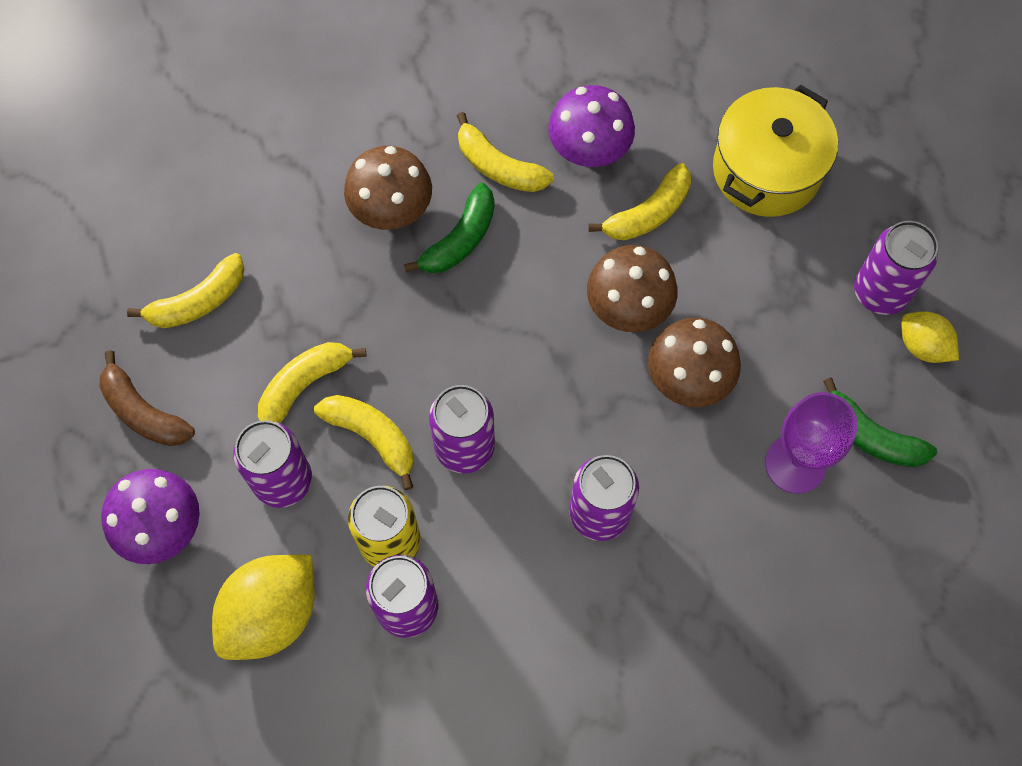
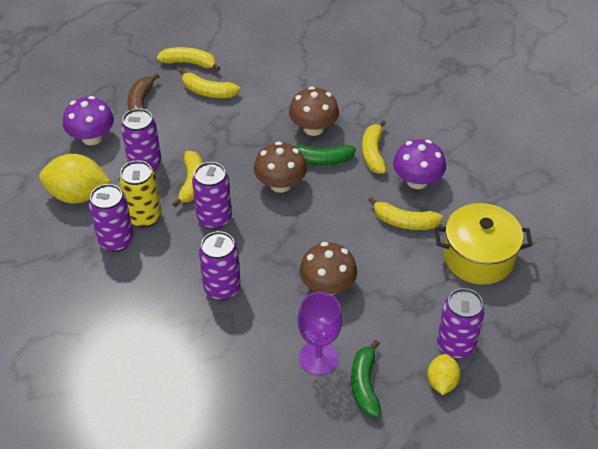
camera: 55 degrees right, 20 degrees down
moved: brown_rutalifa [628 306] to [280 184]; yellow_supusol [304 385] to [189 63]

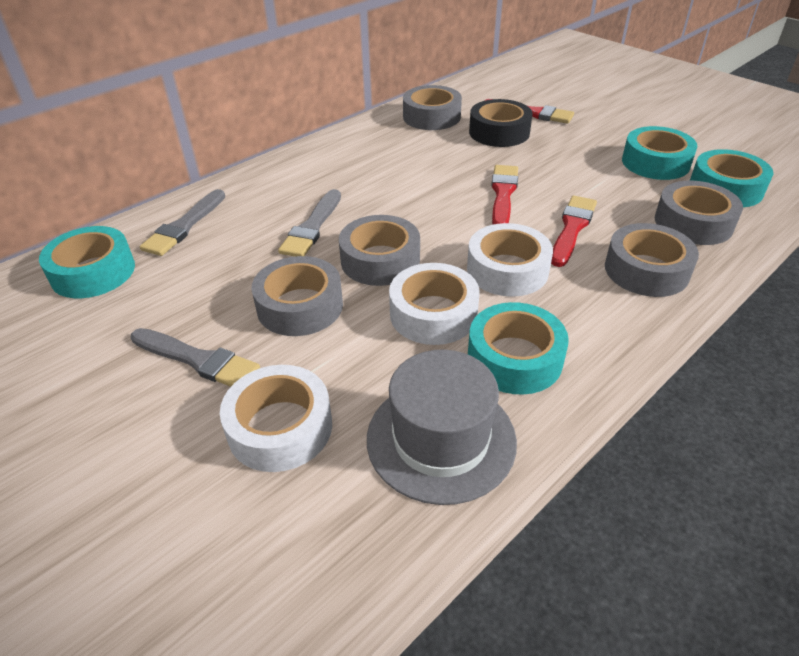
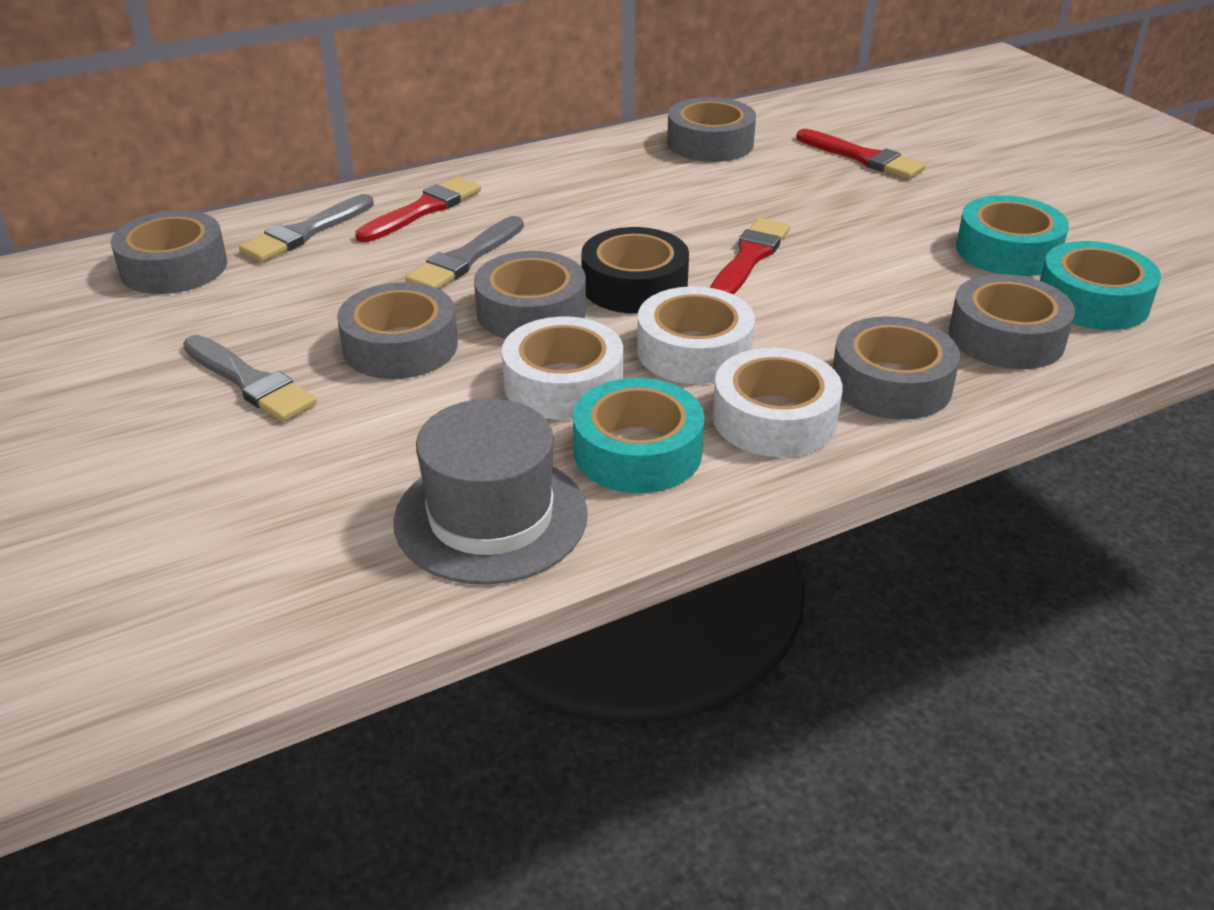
camera: 15 degrees right, 5 degrees down
moved: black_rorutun [499 132] to [634 285]; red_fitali [572 228] to [423 210]; white_rorutun [280 427] to [774 418]
recoloured: turquoise_rorutun [93 272] to grey_rorutun [174 267]

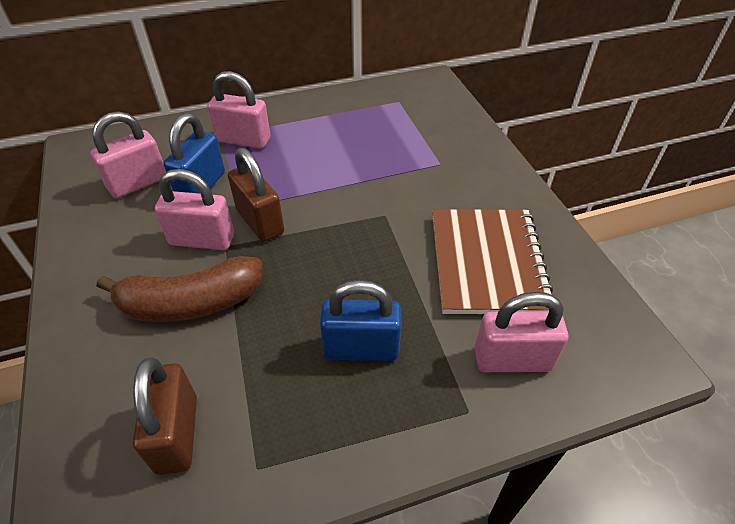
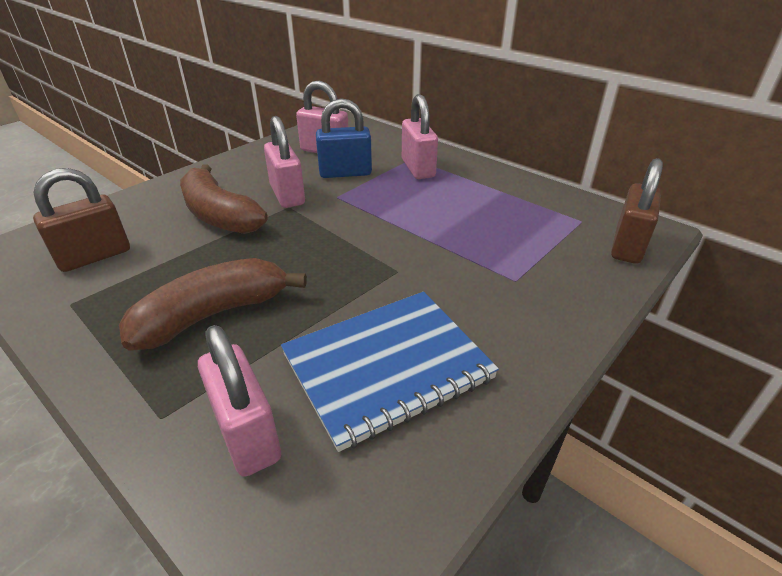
camera: 60 degrees right, 10 degrees down
moved: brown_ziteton [260 221] to [627 246]
replaced: blue_ziteton [361 348] to brown_supusol [213 315]
recoloured: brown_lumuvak [487 262] to blue_lumuvak [387 367]

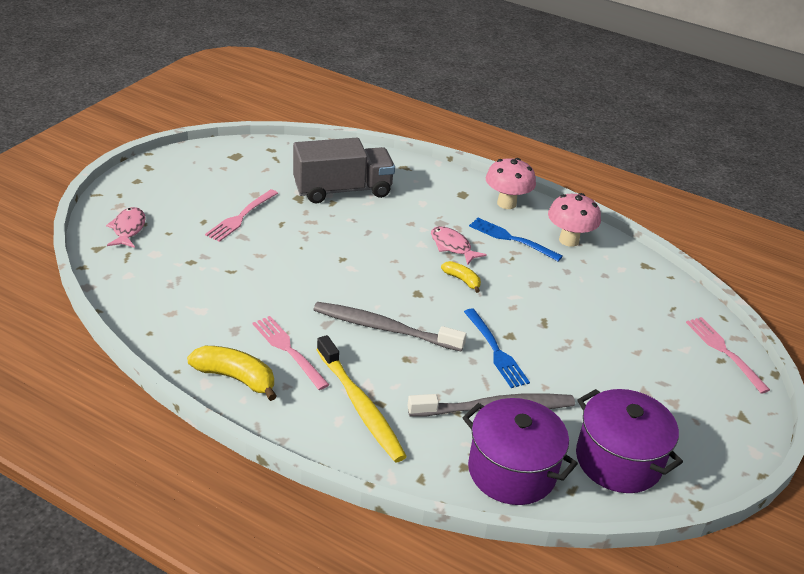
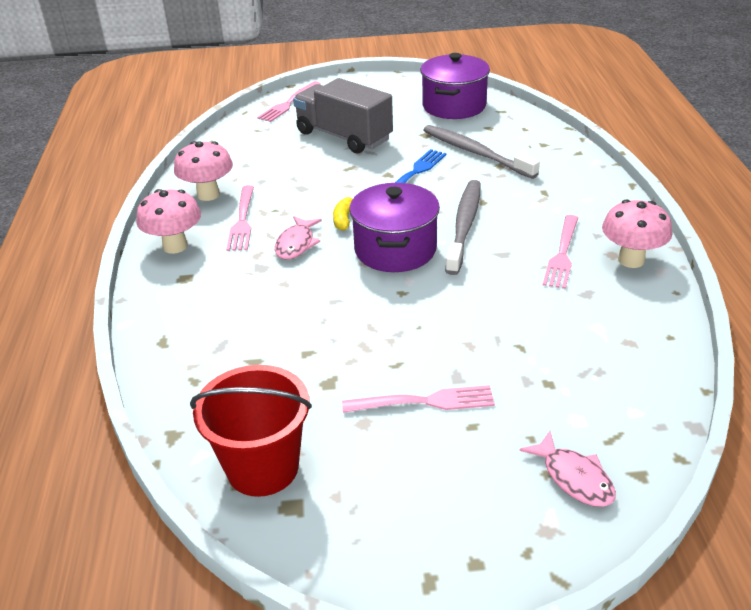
camera: 120 degrees left, 0 degrees up
removed: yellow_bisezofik [360 406]
added: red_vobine [262 467]
moved: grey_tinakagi [342 190] to [344 136]; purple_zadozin [512 471] to [395 249]
replaced: yellow_supusol [236 378] to pink_rutalifa [631 260]
recoloured: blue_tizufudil [511 239] to pink_tizufudil [242 221]
turned: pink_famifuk [128 229] = [574 478] 90 degrees counterclockwise; grey_bisezofik [384 328] = [464 225] 150 degrees counterclockwise

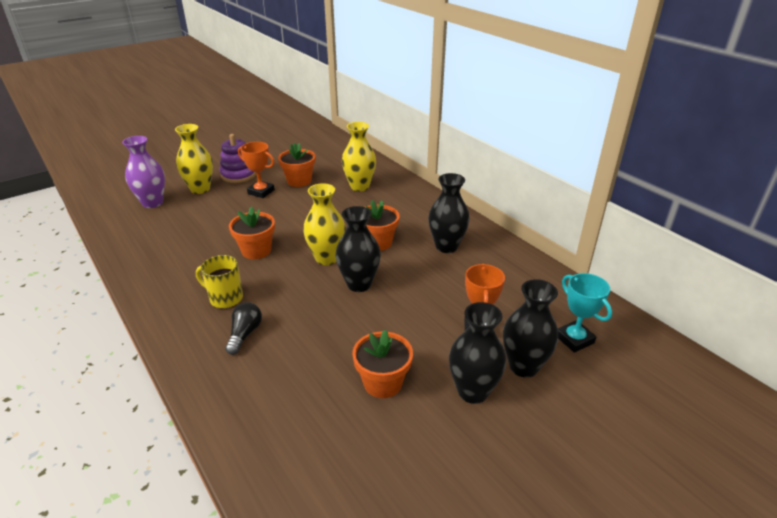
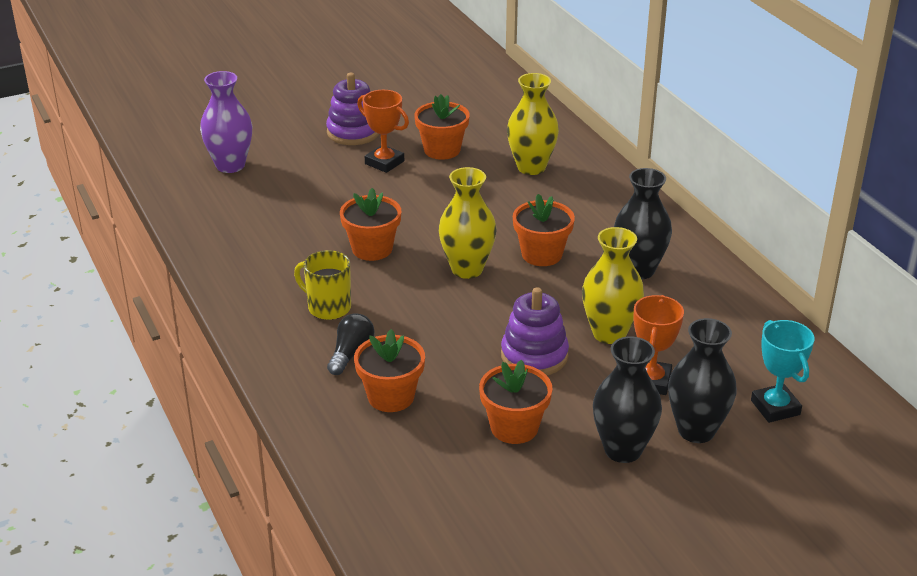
camera: 10 degrees right, 0 degrees up
removed: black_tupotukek [359 284]
added: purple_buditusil [534 356]; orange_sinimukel [391 397]
moved: yellow_tupotukek [200 189] to [609 333]

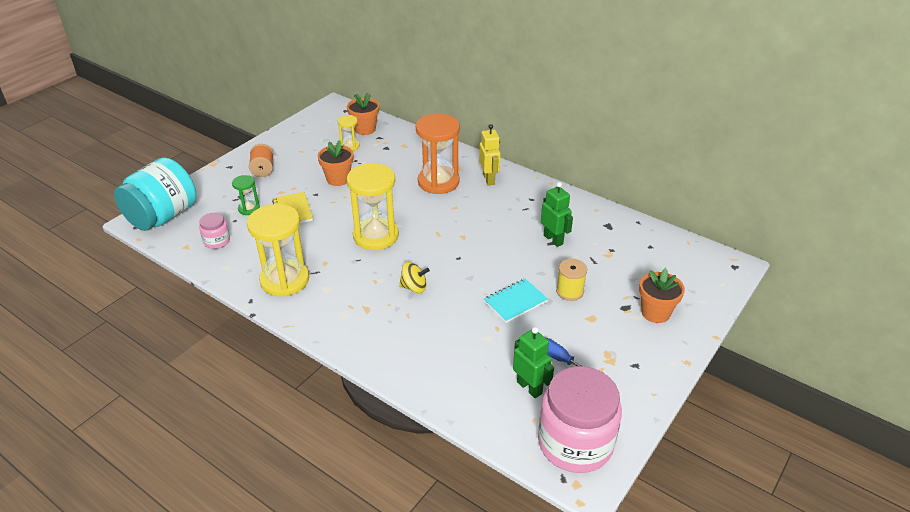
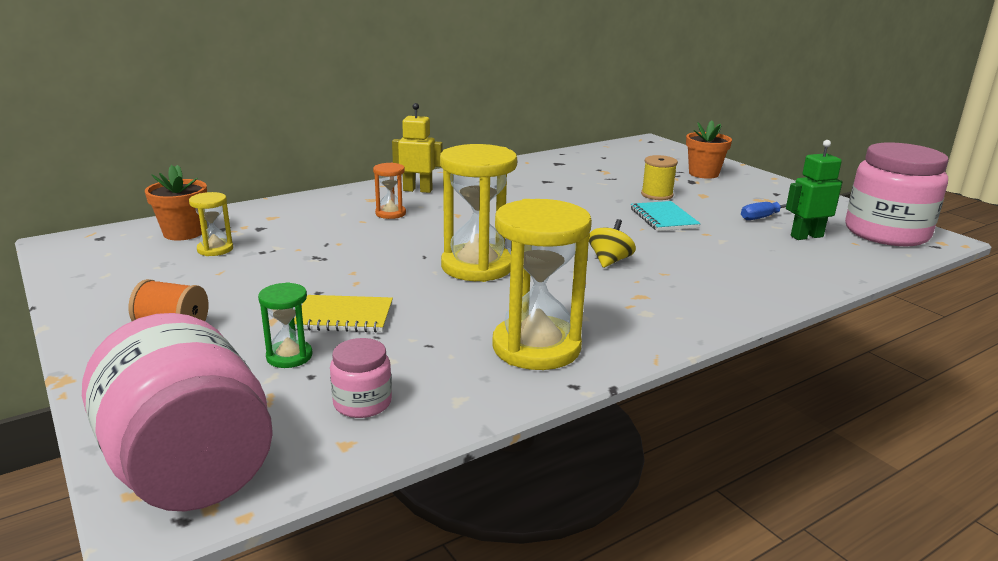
camera: 70 degrees left, 15 degrees down
removed: orange_sinimukel [338 179]; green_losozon [553 239]
recoloured: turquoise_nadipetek [163 216] to pink_nadipetek [190 469]
resized: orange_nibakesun [438 182] = [390 213] x0.49

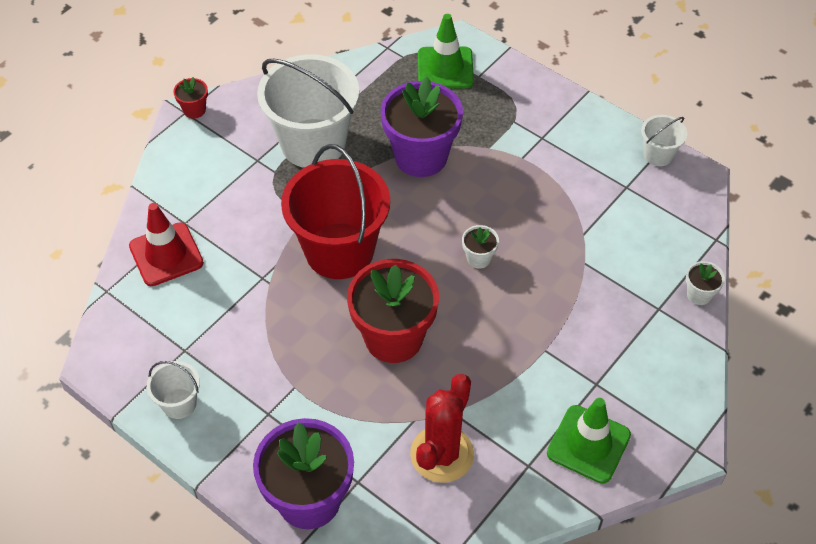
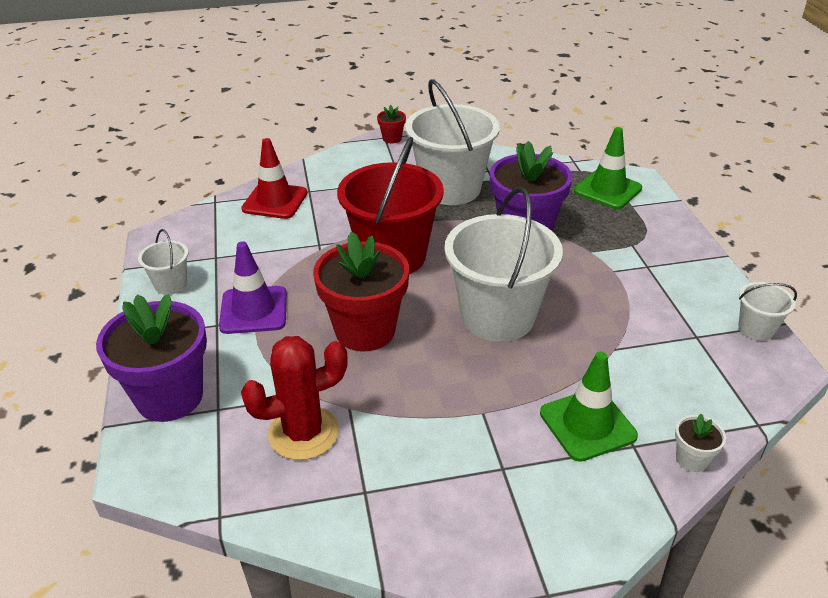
camera: 40 degrees right, 15 degrees down
added: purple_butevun [253 310]
moved: green_butevun [588 444] to [587 424]
replaced: white_sinimukel [478 258] to white_vobine [498 316]

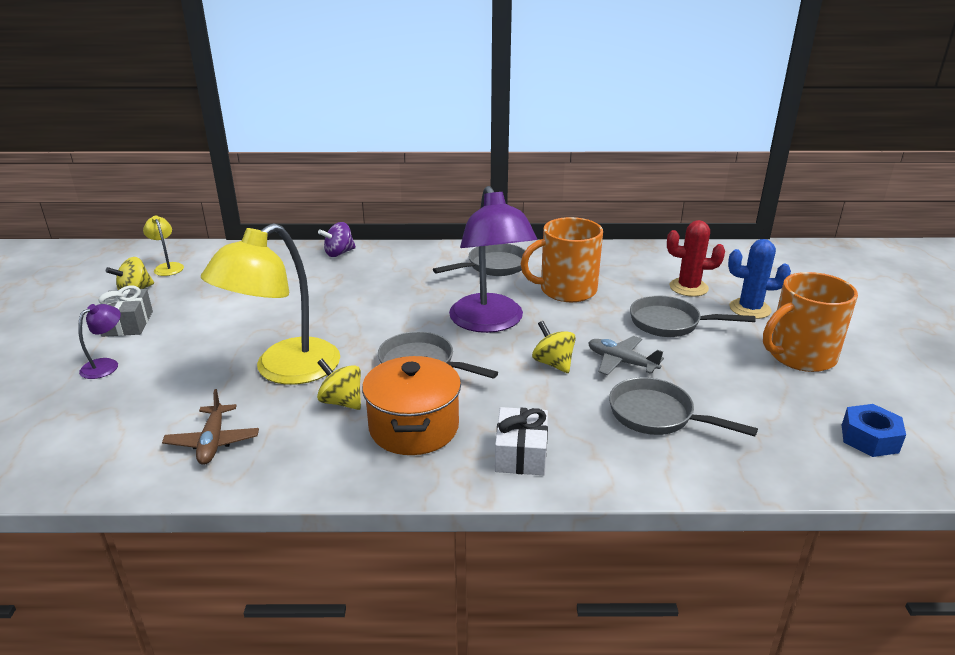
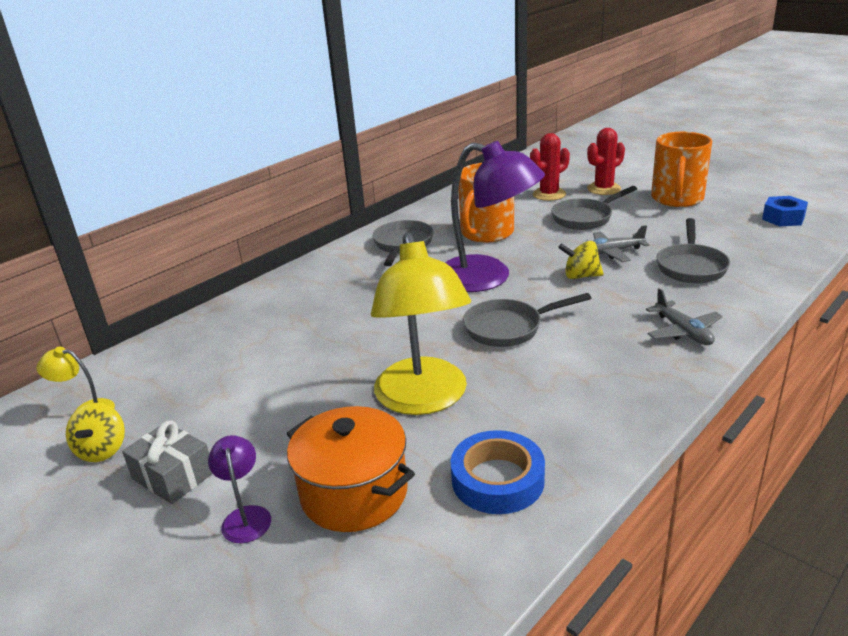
camera: 45 degrees left, 0 degrees up
removed: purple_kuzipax [339 253]; yellow_kuzipax [341 401]
moved: orange_zadozin [414 427] to [354 493]
replaced: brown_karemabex [213 442] to blue_rorutun [497 479]; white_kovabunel [521 454] to grey_karemabex [683 331]
recoloured: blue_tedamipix [750 309] to red_tedamipix [603 189]
turned: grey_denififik [657 415] = [691 266] 60 degrees counterclockwise

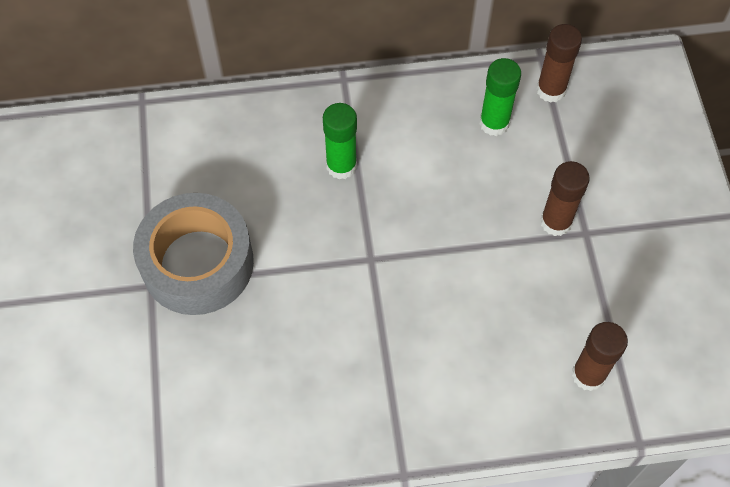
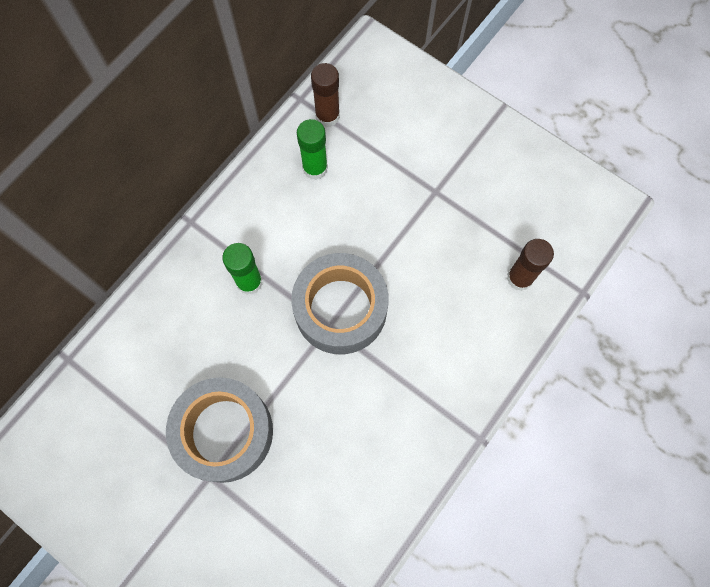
camera: 45 degrees left, 10 degrees up
removed: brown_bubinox [556 222]
added: grey_rorutun [340 309]

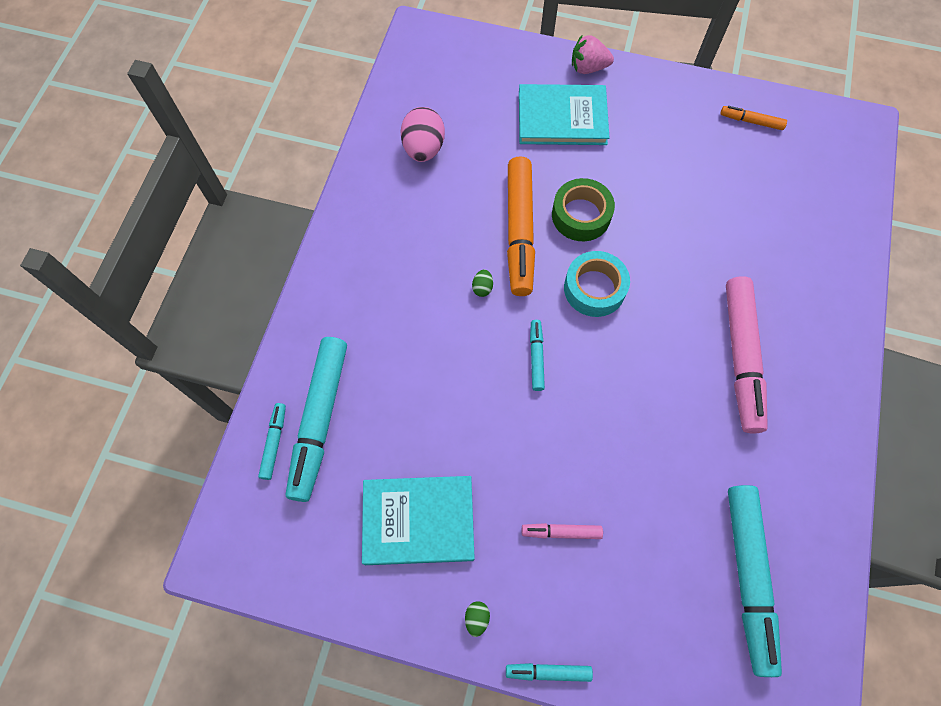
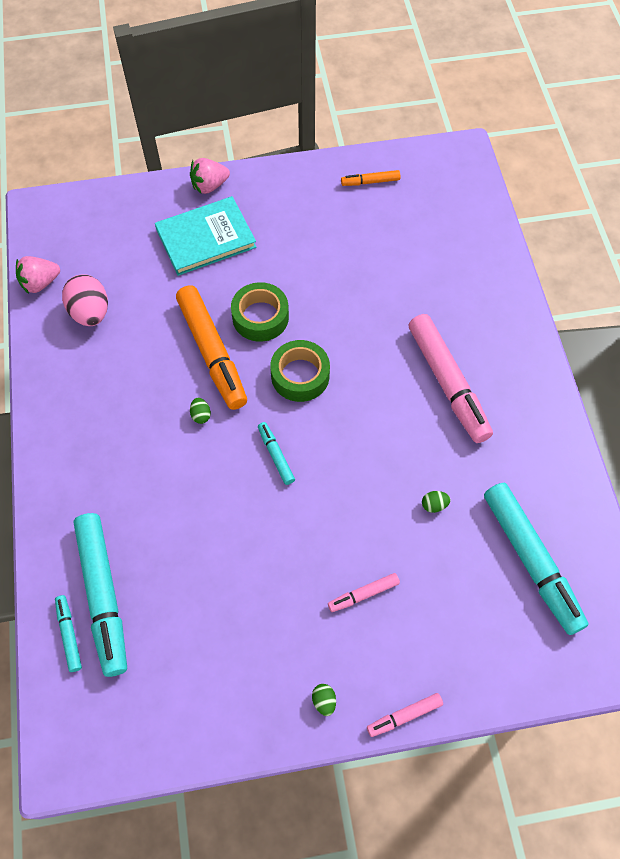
camera: 25 degrees left, 5 degrees down
removed: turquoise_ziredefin [418 521]
added: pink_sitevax [40 283]; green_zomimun [434 505]
recoloured: turquoise_rorutun [594 288] to green_rorutun [300 375]; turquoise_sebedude [548 672] to pink_sebedude [404 716]

